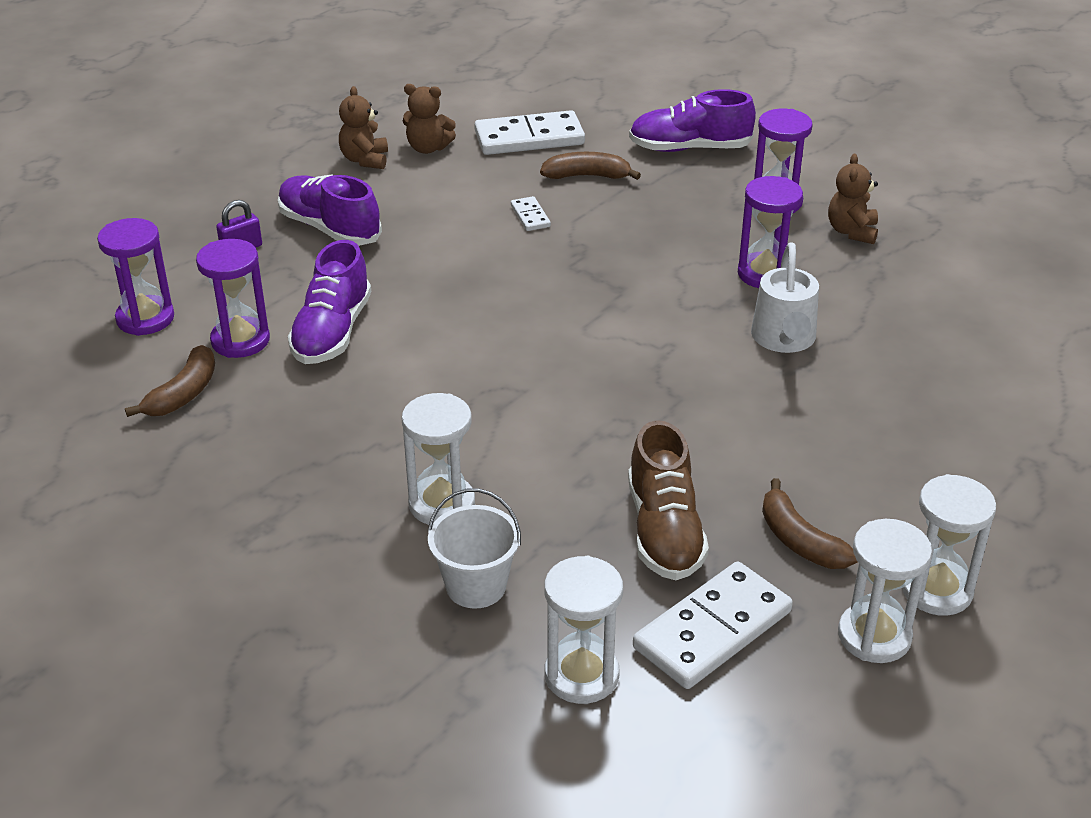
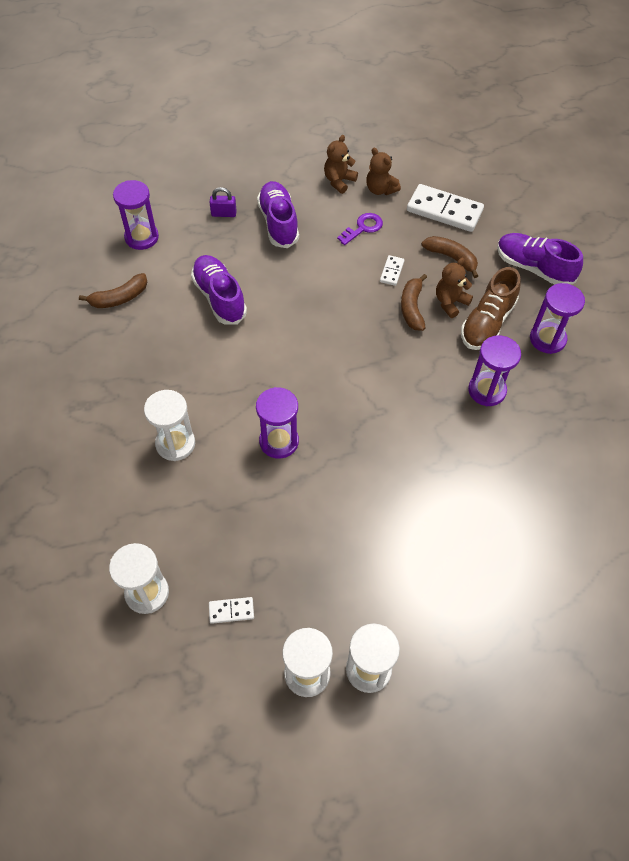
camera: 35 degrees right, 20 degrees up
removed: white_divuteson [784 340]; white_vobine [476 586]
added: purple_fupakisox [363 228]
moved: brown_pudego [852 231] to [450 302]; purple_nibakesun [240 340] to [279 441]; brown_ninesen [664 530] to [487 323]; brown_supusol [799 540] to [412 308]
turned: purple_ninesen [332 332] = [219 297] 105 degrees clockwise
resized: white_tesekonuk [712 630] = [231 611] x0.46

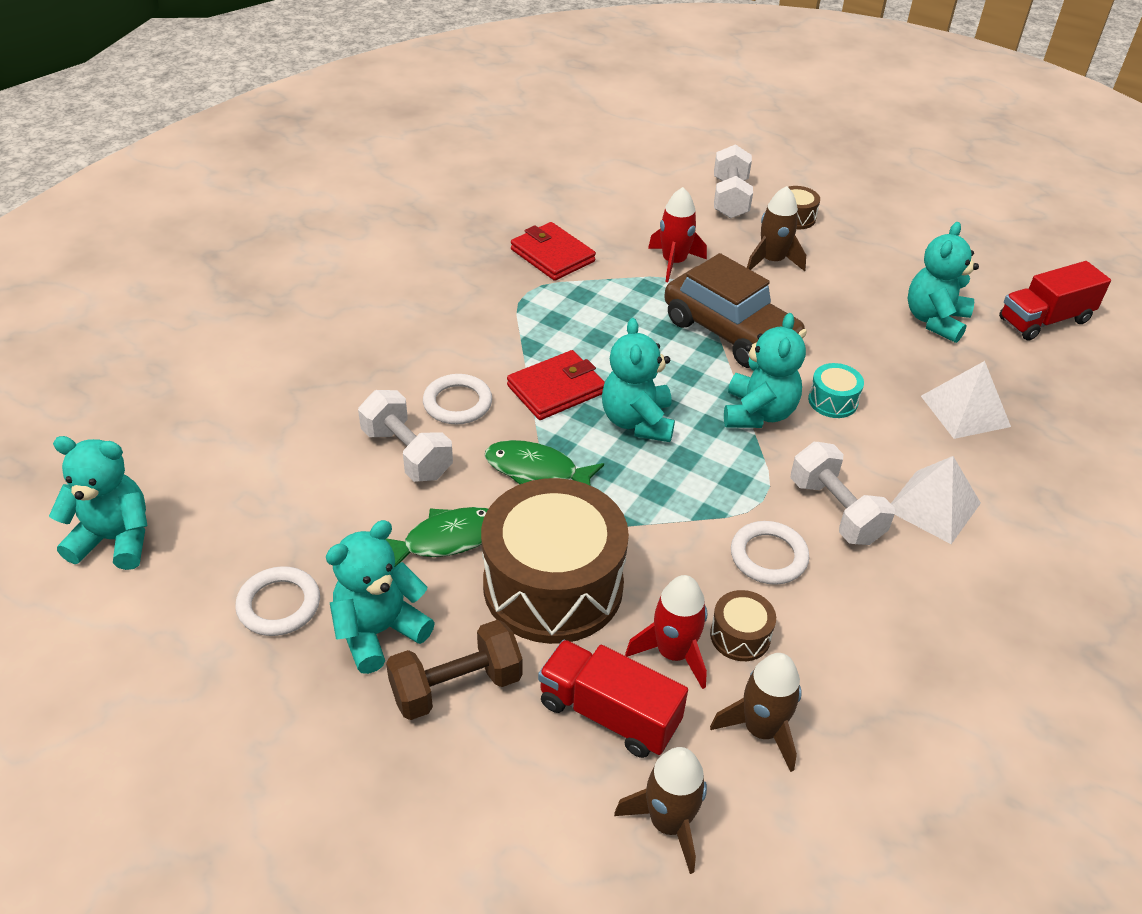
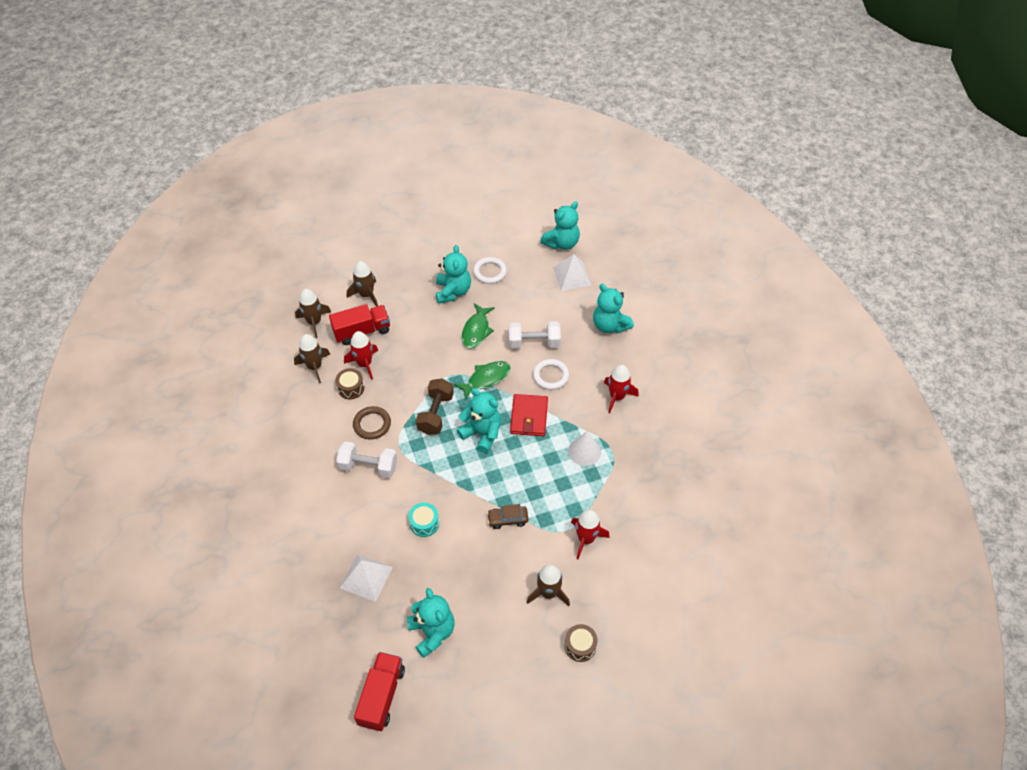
camera: 130 degrees right, 10 degrees up
removed: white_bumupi [730 198]; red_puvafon [552 255]; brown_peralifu [553 585]
added: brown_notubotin [366 295]; red_notubotin [617 397]; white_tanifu [584 451]
moved: turquoise_pudego [758 413] to [610 325]; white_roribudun [933 506] to [572 276]; brown_bumupi [456 687] to [435 414]
recoloured: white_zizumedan [768 556] to brown_zizumedan [372 424]
resized: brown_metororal [730 332] = [507 519] x0.45

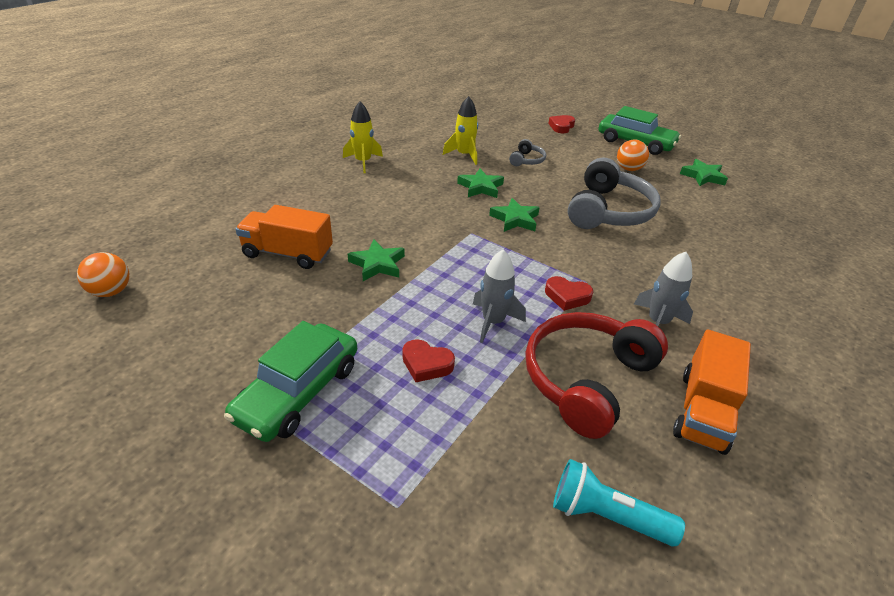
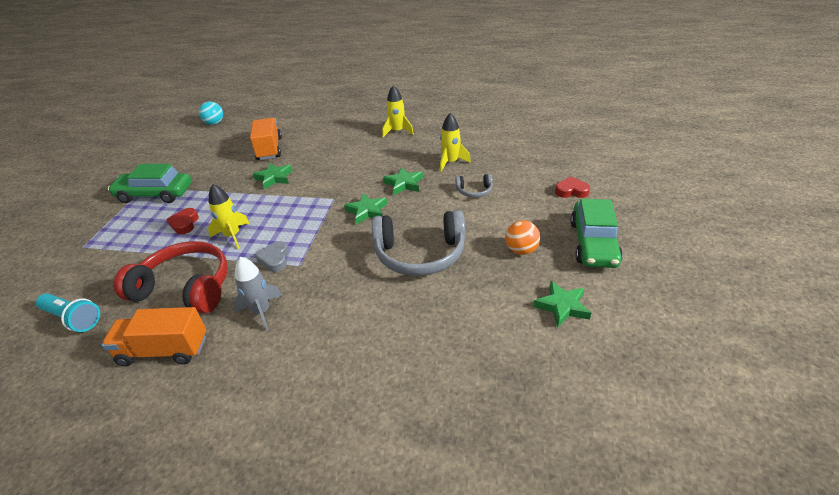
camera: 70 degrees right, 0 degrees up
recoloured: grey_notubotin [493 322] to yellow_notubotin [232 236]; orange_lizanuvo [111 291] to turquoise_lizanuvo [214 123]; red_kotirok [567 296] to grey_kotirok [275 259]
turned: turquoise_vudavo [606 516] = [73 318] 120 degrees clockwise

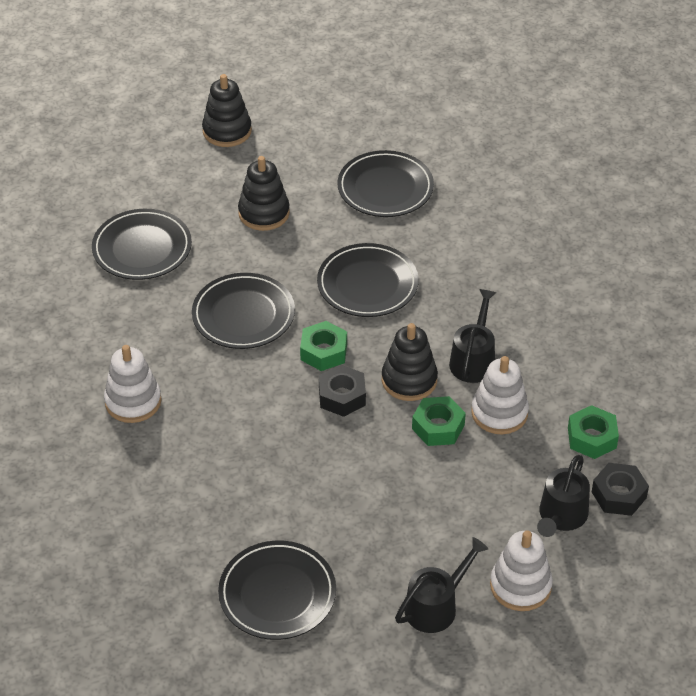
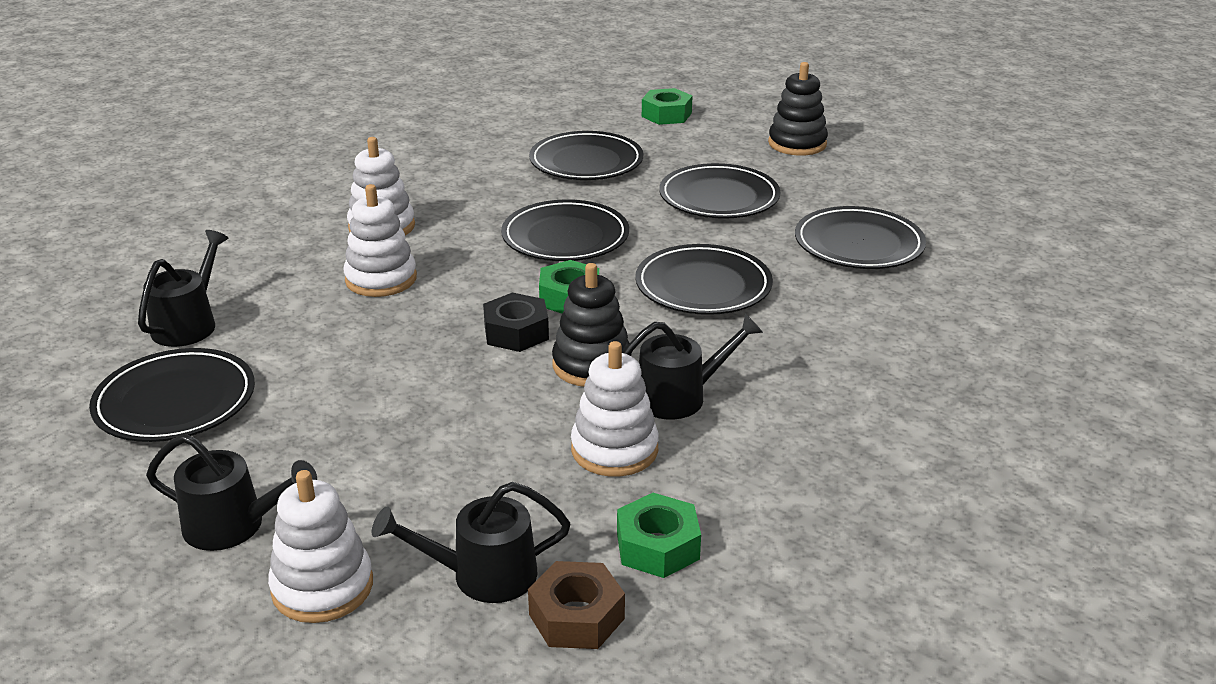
camera: 55 degrees right, 15 degrees down
added: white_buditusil [381 279]; black_divuteson [189 324]
moved: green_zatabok [438 427] to [666 115]
replaced: black_buditusil [264 213] to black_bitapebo [719 197]
recoloured: black_zatabok [618 495] to brown_zatabok [576 616]

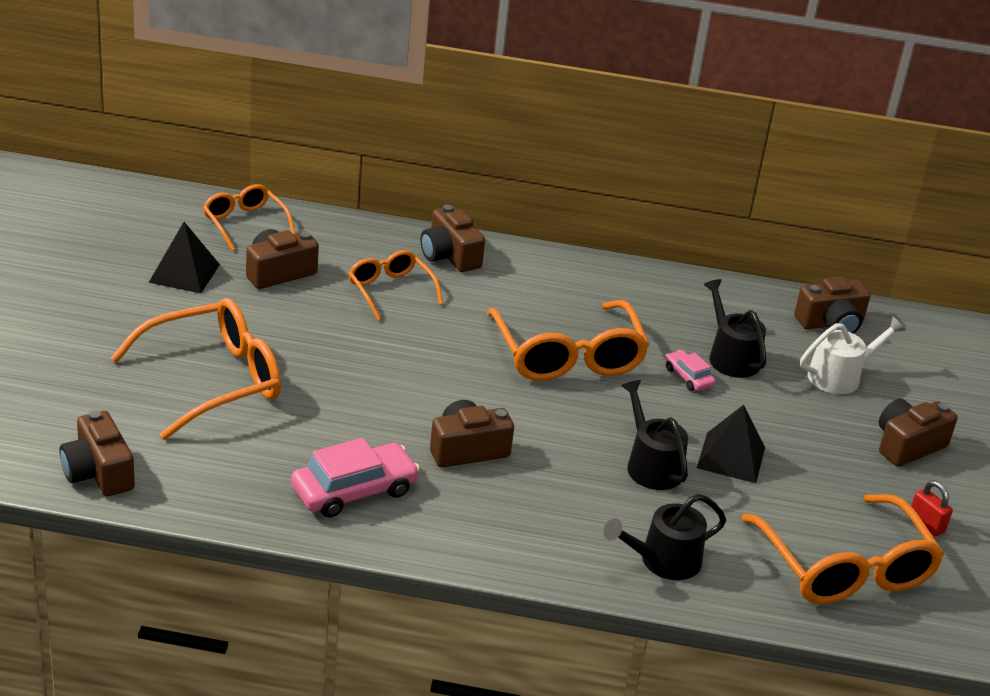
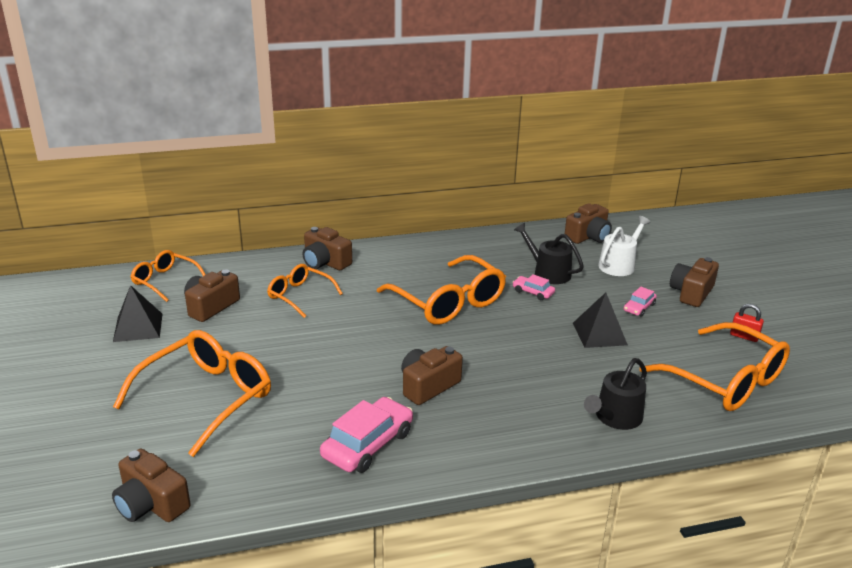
camera: 20 degrees left, 5 degrees down
removed: black_divuteson [651 465]
added: pink_metororal [639 307]

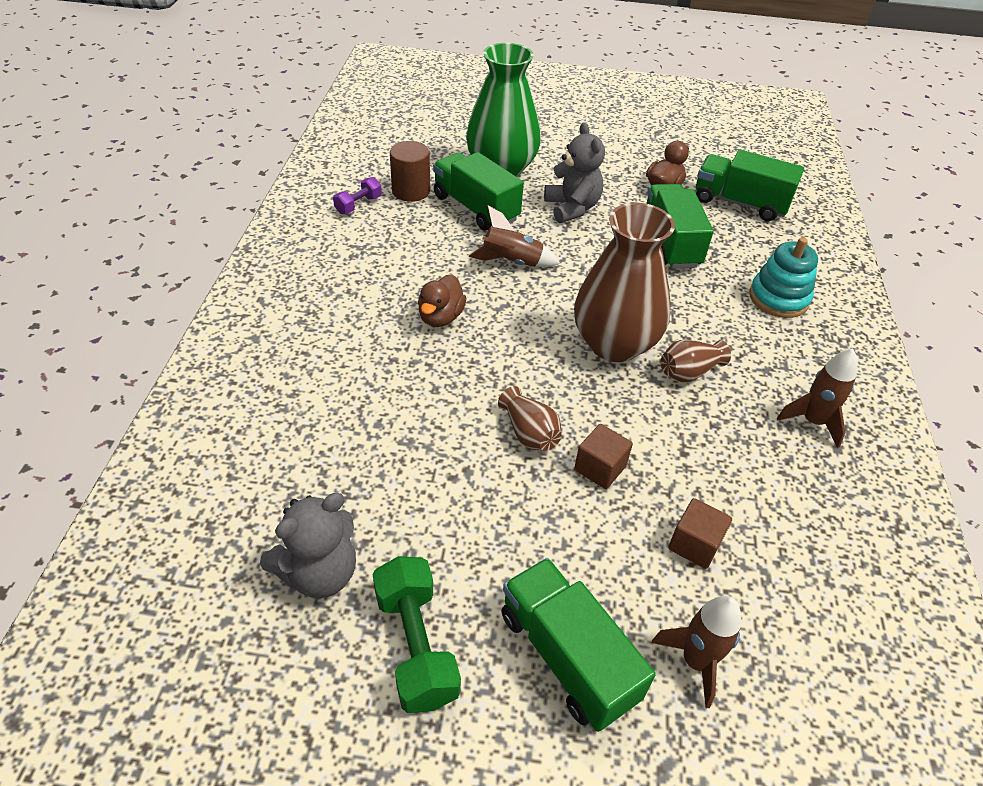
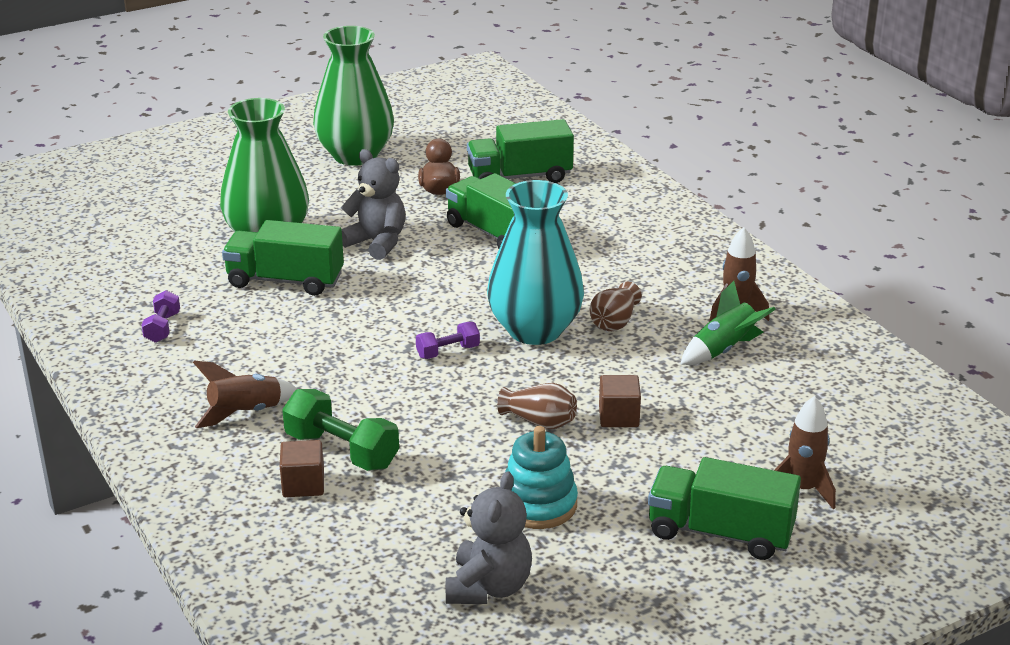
camera: 35 degrees left, 15 degrees down
removed: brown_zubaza [411 191]; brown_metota [440 317]
added: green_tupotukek [355 155]; green_notubotin [724 350]; purple_bumupi [448 352]
moved: brown_notubotin [512 262] to [245 413]; turquoise_buditusil [778 298] to [538 504]; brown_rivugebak [694 544] to [303 484]; green_bumupi [416 645] to [342 450]
recoloured: brown_tupotukek [614 344] to turquoise_tupotukek [535 330]

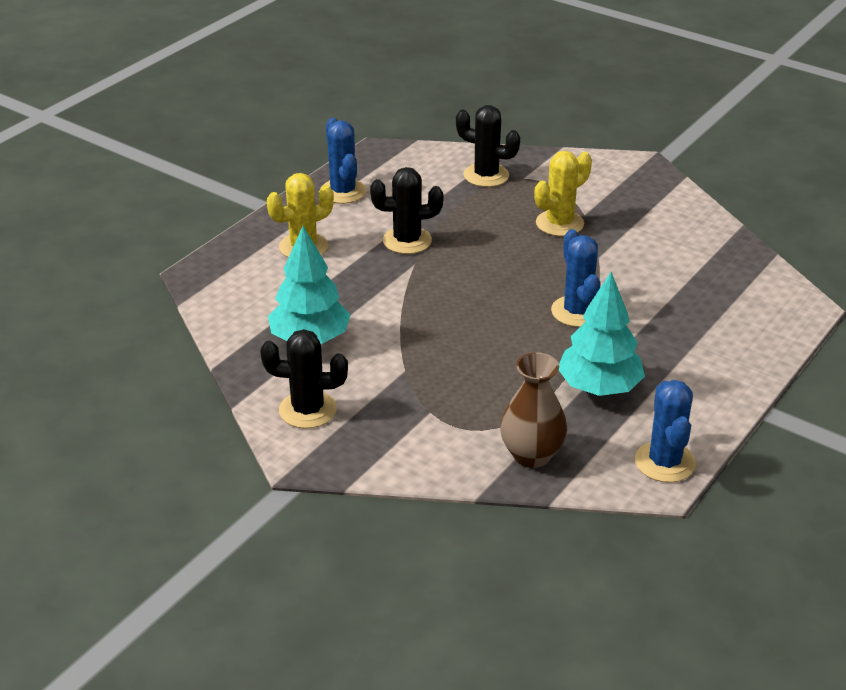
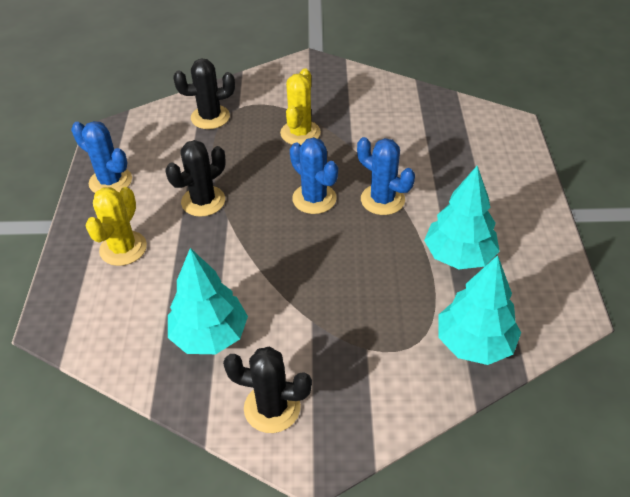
camera: 35 degrees left, 10 degrees up
moved: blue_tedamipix [665 462] to [314 199]
replaced: brown_tupotukek [531 455] to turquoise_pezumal [474 343]
turned: black_tedamipix [307 410] = [272 408] 45 degrees clockwise

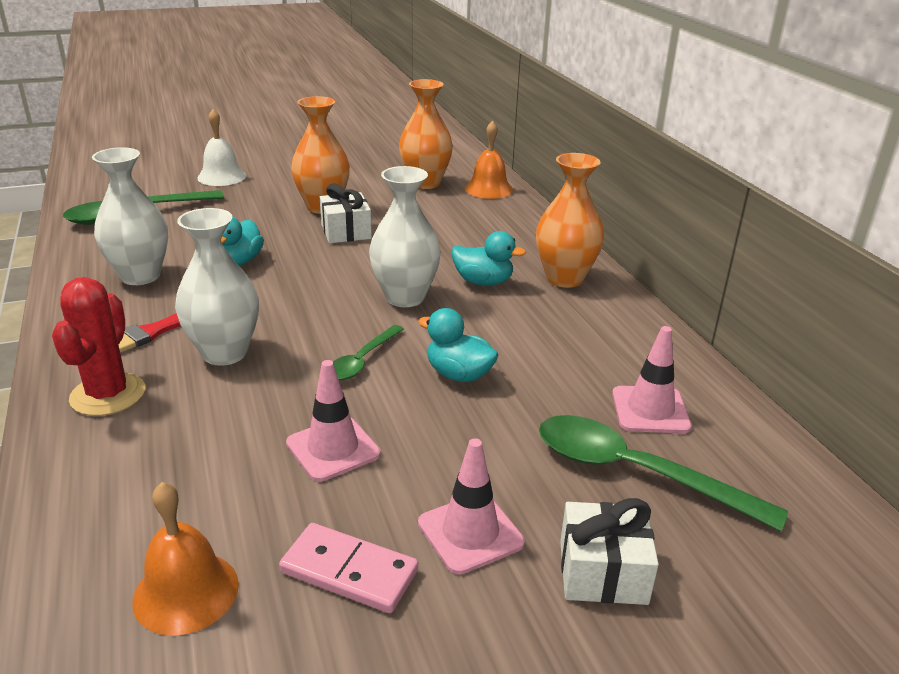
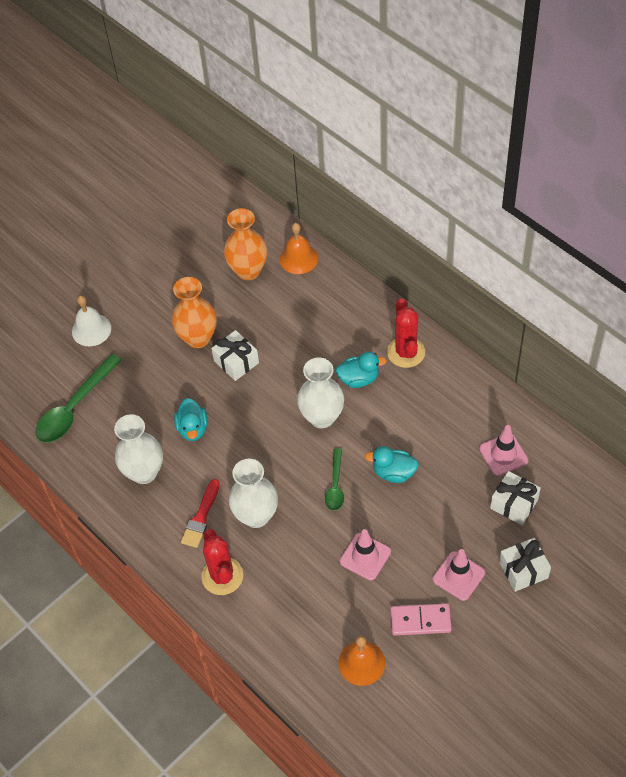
camera: 20 degrees left, 25 degrees up
replaced: orange_tupotukek [564 278] to red_tedamipix [406 352]; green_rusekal [636 473] to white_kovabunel [514 504]

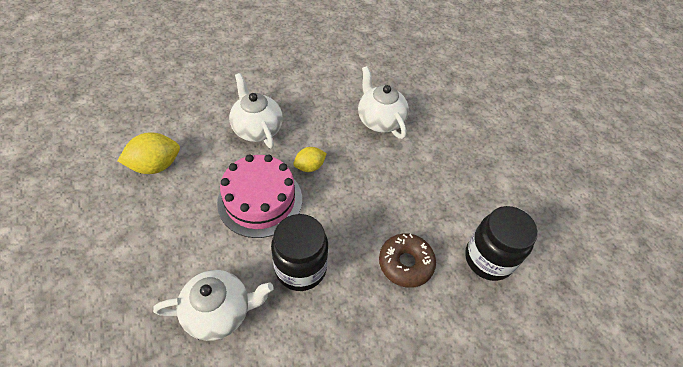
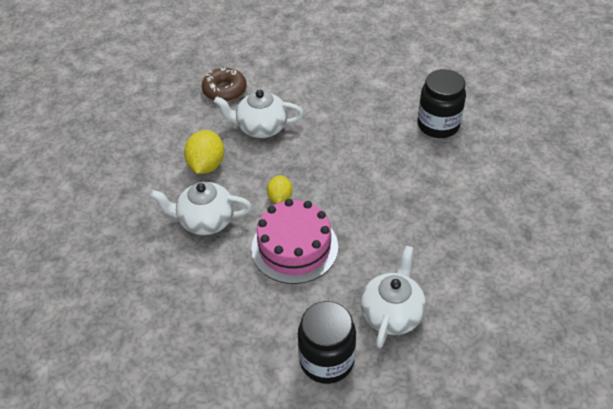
camera: 55 degrees left, 5 degrees down
moved: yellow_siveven [155 165] to [206 165]; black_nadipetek [301 268] to [326 360]; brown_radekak [405 263] to [224 90]

